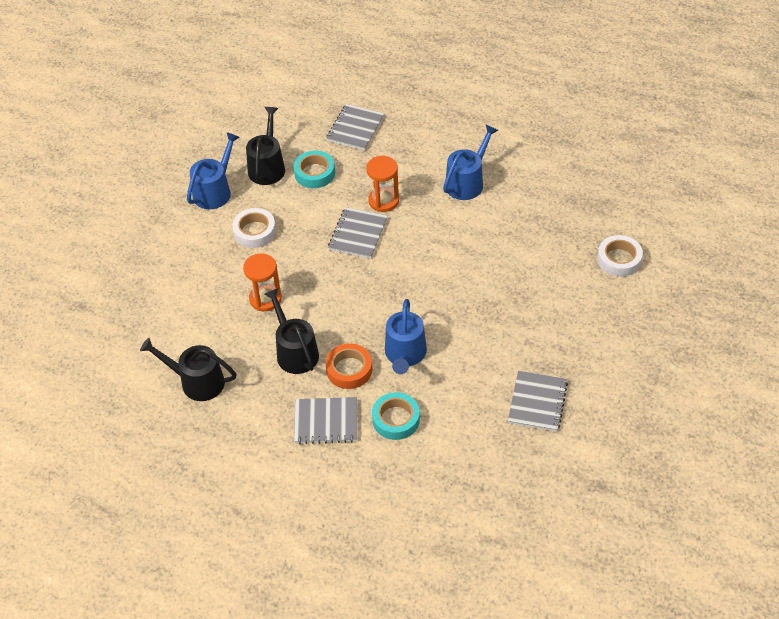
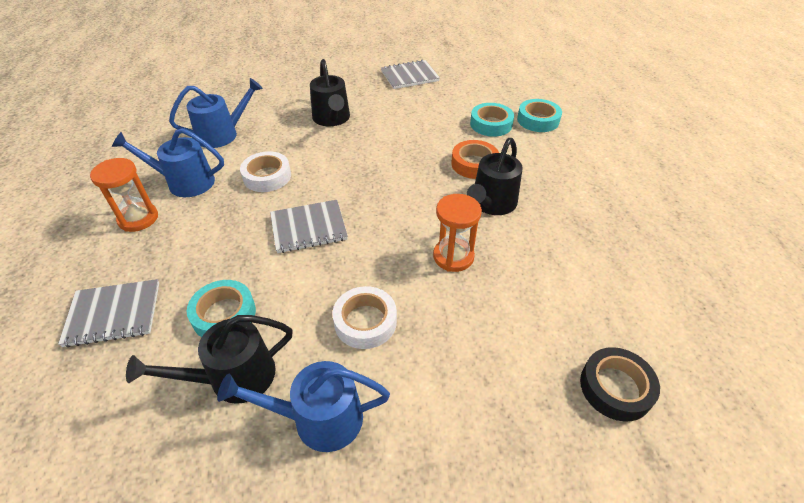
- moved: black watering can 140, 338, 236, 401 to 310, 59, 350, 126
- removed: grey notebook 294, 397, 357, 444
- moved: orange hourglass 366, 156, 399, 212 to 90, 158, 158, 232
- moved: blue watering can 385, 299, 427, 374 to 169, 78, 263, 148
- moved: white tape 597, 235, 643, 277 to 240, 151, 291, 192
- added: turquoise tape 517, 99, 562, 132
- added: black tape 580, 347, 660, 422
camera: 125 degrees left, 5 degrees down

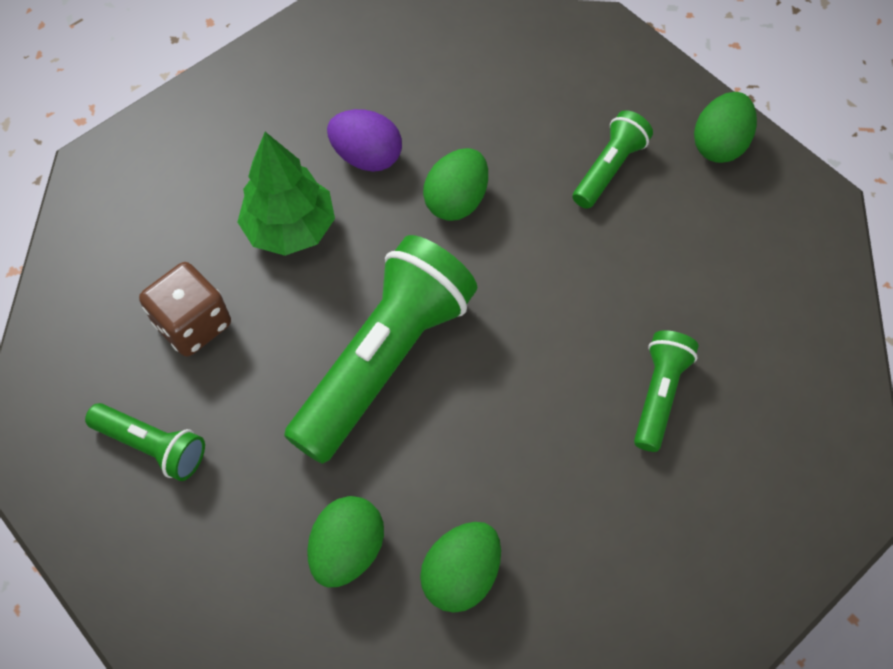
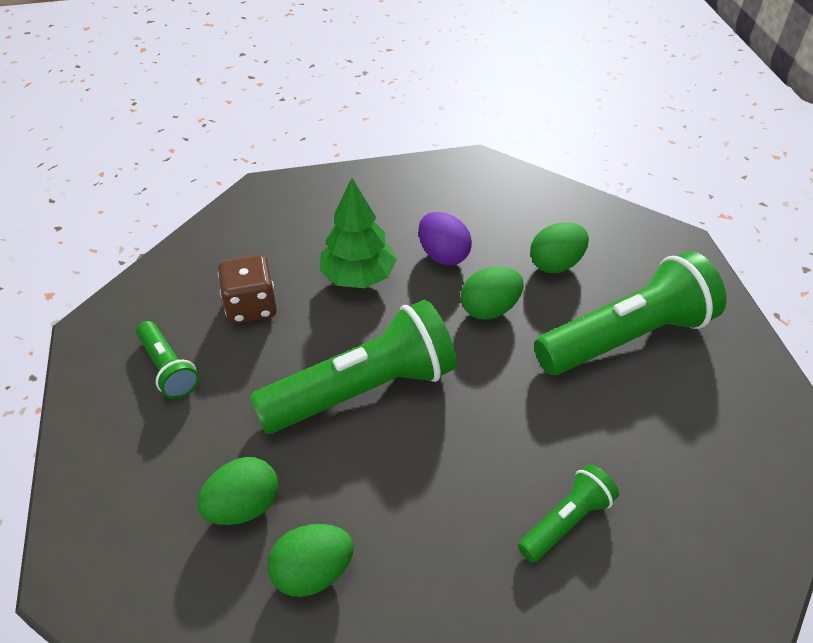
- resized: green flashlight 573, 110, 653, 209 = 534, 251, 727, 375 x2.00
- moved: green egg 694, 92, 757, 163 to 530, 222, 589, 273
camera: 30 degrees right, 15 degrees down

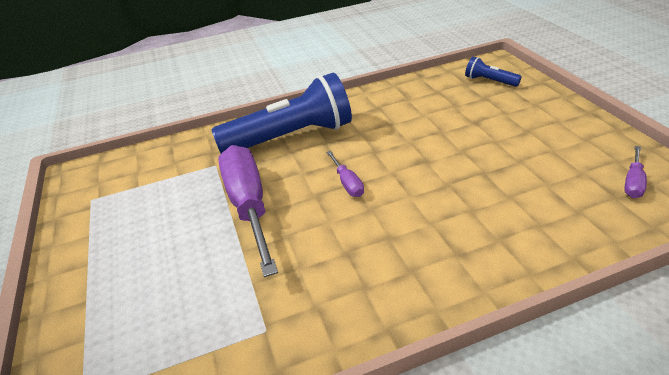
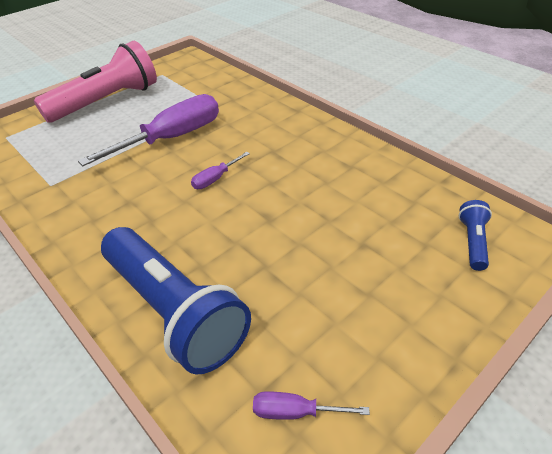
- moved: blue flashlight 212, 73, 352, 153 to 101, 227, 251, 375
- added: pink flashlight 34, 41, 157, 123
camera: 65 degrees right, 5 degrees up

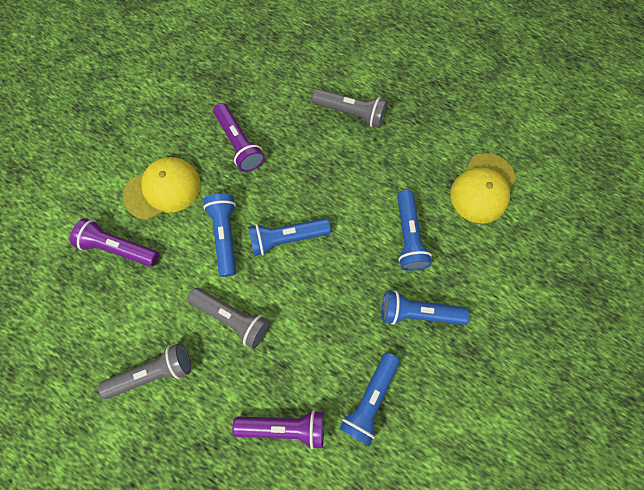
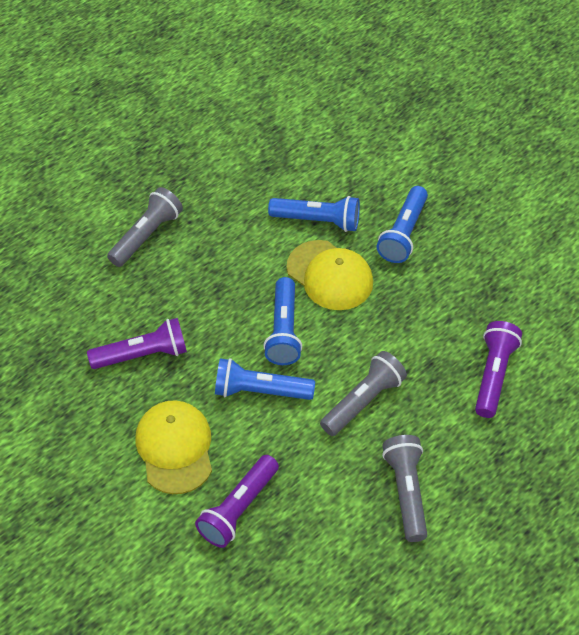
- removed: blue flashlight 339, 352, 400, 446
- moved: yellow cap 450, 153, 516, 224 to 286, 240, 373, 310
camera: 75 degrees left, 20 degrees down

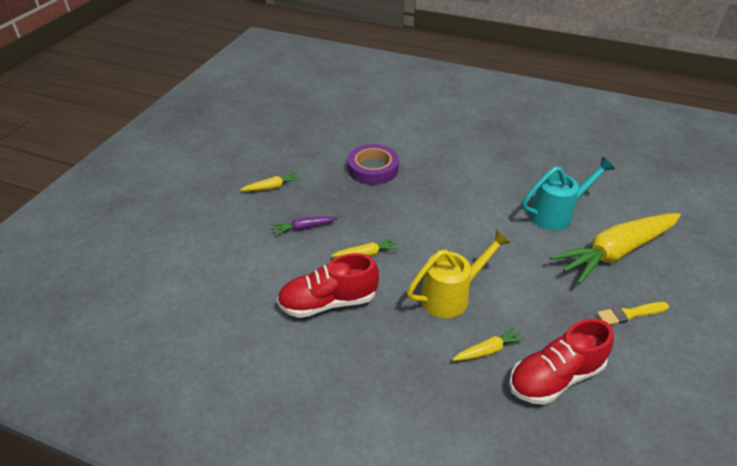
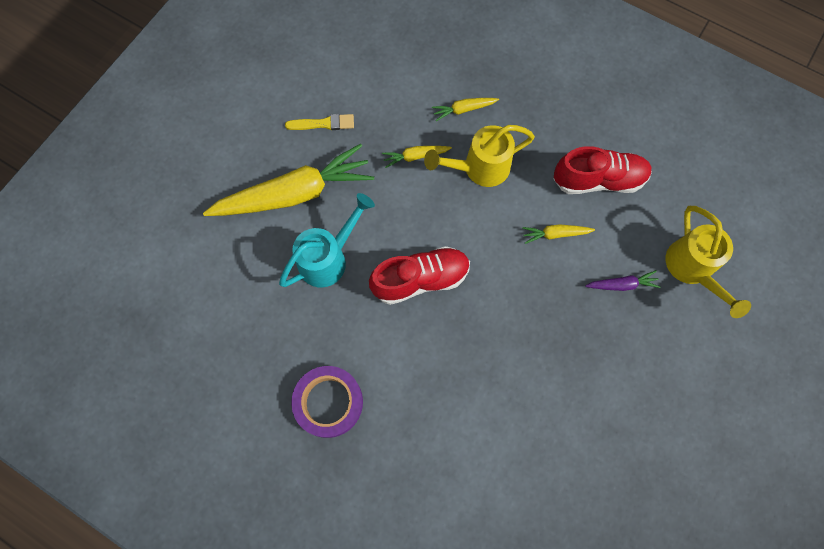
- moved: yellow carrot 240, 172, 300, 191 to 382, 146, 452, 168
- moved: purple tape 348, 144, 399, 185 to 291, 366, 363, 438
- moved: red shoe 509, 319, 614, 405 to 369, 246, 470, 305
- turned: turquoise watering can 522, 157, 615, 230 = 279, 193, 375, 287 150 degrees clockwise
- added: yellow watering can 666, 206, 751, 318
camera: 170 degrees left, 30 degrees up

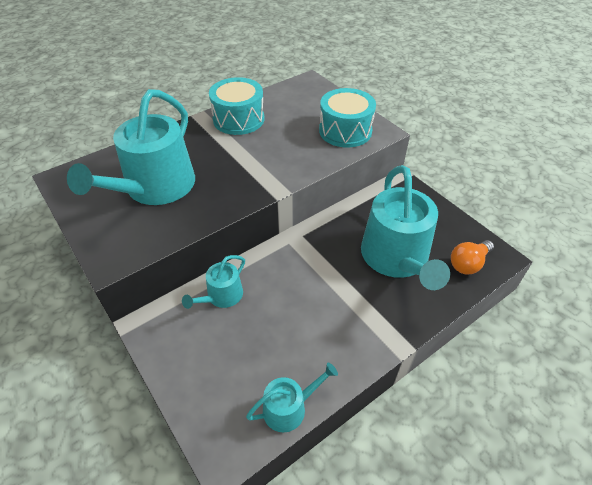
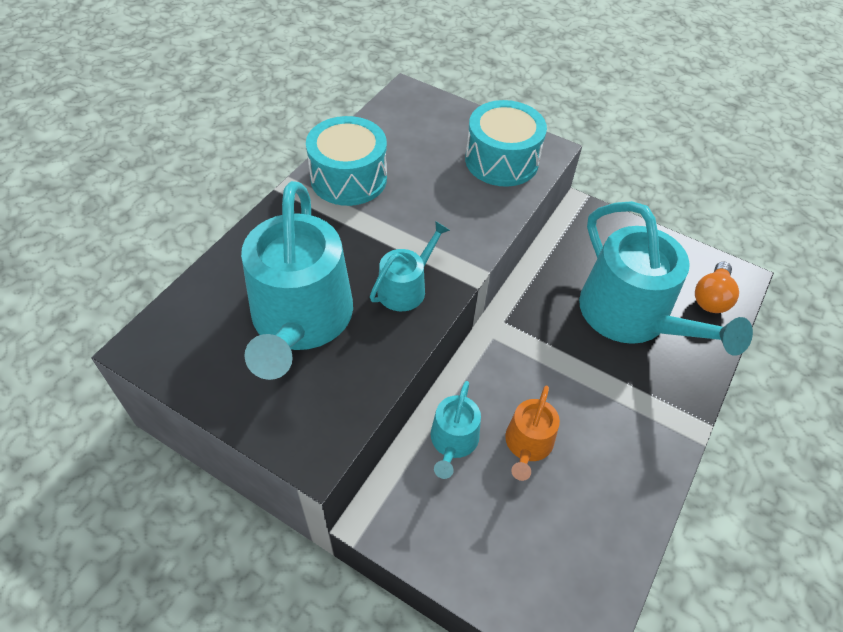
- moved: turquoise watering can 246, 362, 338, 432 to 370, 221, 450, 311
- added: orange watering can 505, 385, 560, 481
camera: 25 degrees left, 5 degrees up

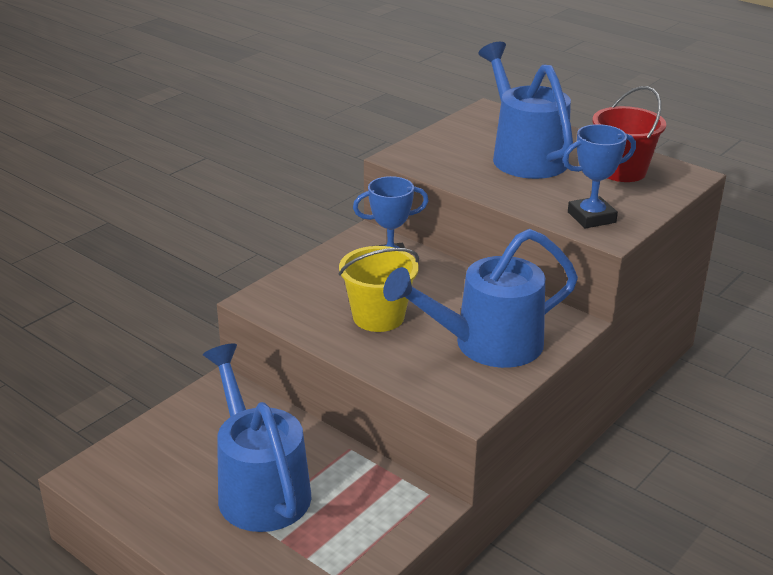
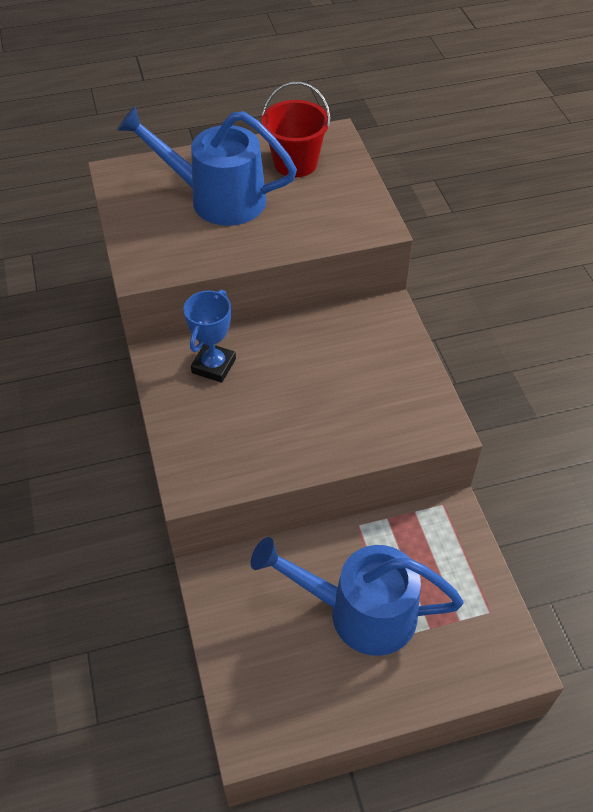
- removed: yellow bucket 339, 246, 419, 332
- removed: blue watering can 383, 229, 578, 368
- removed: blue trophy 563, 124, 636, 228
camera: 55 degrees left, 20 degrees up

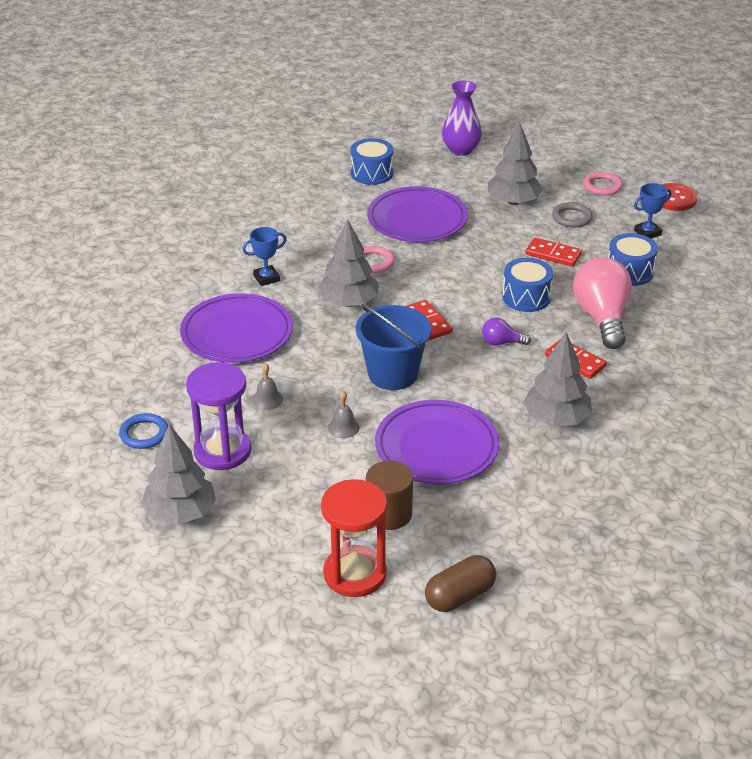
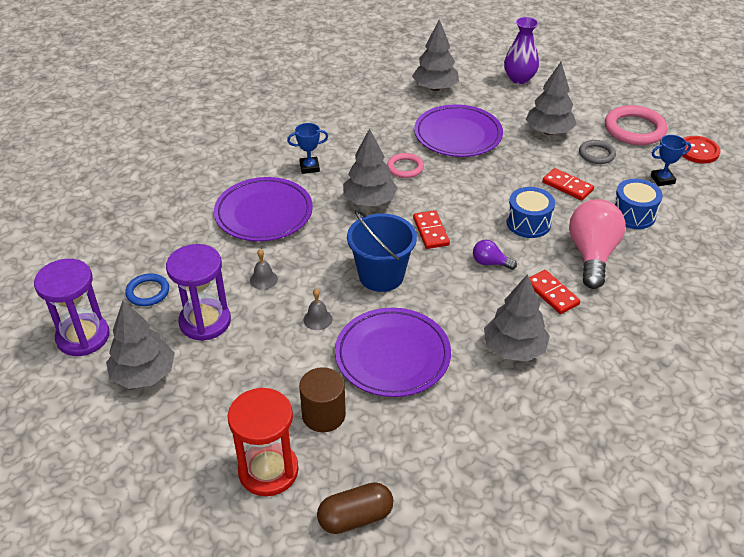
- replaced: blue drum 350, 138, 393, 185 to grey tree 412, 20, 459, 91
- resized: pink ring 583, 172, 622, 195 = 605, 105, 667, 145 x1.74
- added: purple hourglass 34, 259, 110, 356
camera: 15 degrees right, 5 degrees up

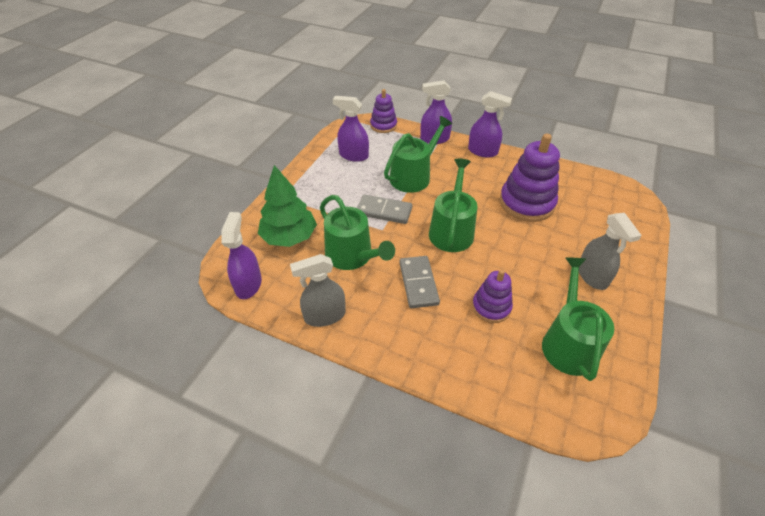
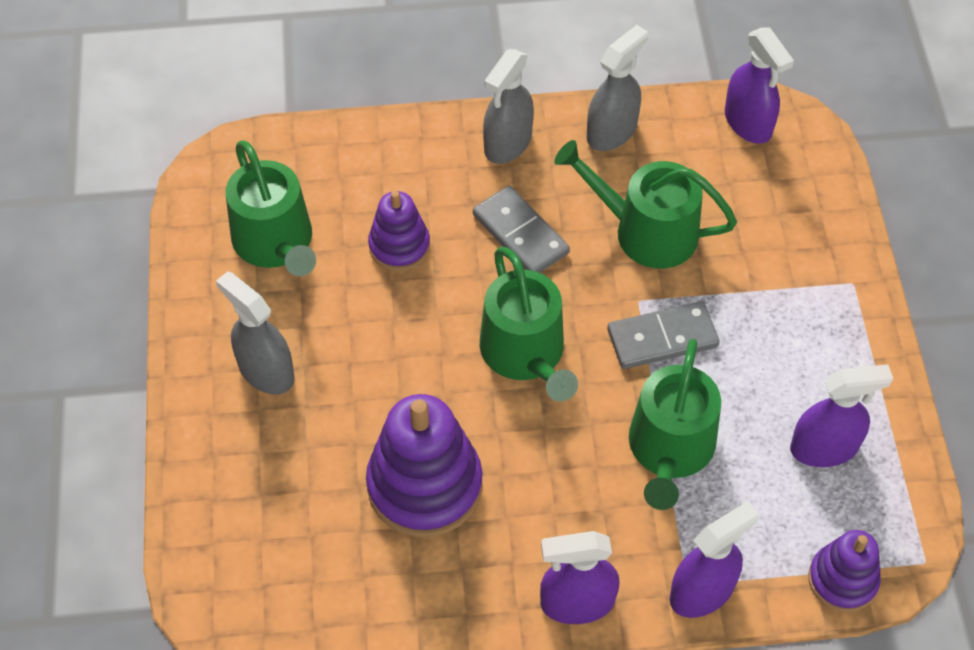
- removed: green tree 258, 165, 317, 247
- added: grey spray bottle 483, 49, 534, 164
camera: 150 degrees right, 10 degrees up

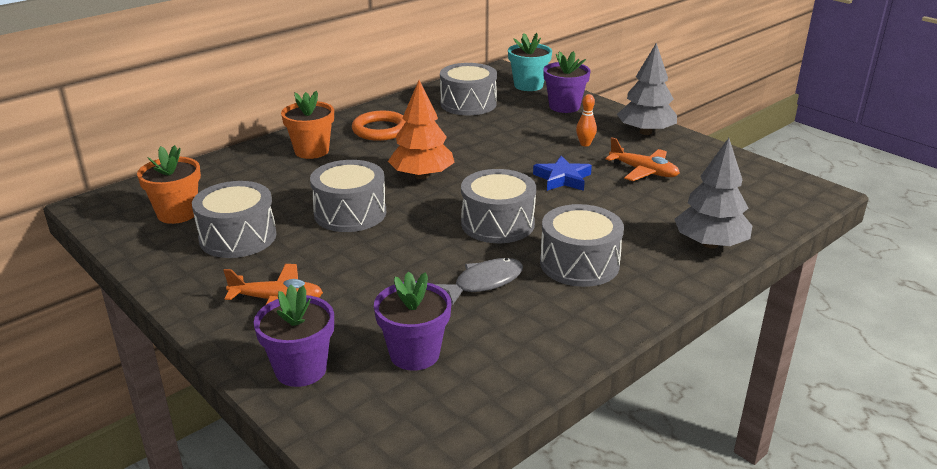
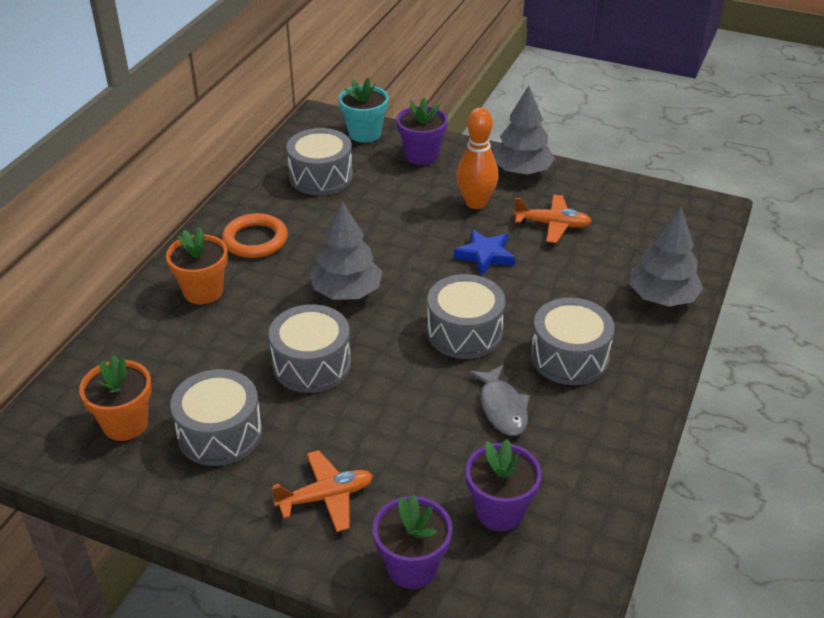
- recoloured: orange tree 388, 80, 455, 179 to grey tree 310, 201, 383, 300
- turned: grey fish 434, 258, 523, 305 = 469, 365, 530, 436 135 degrees clockwise
- resized: orange bowling pin 576, 94, 597, 146 = 456, 107, 499, 209 x1.92
camera: 25 degrees left, 10 degrees up

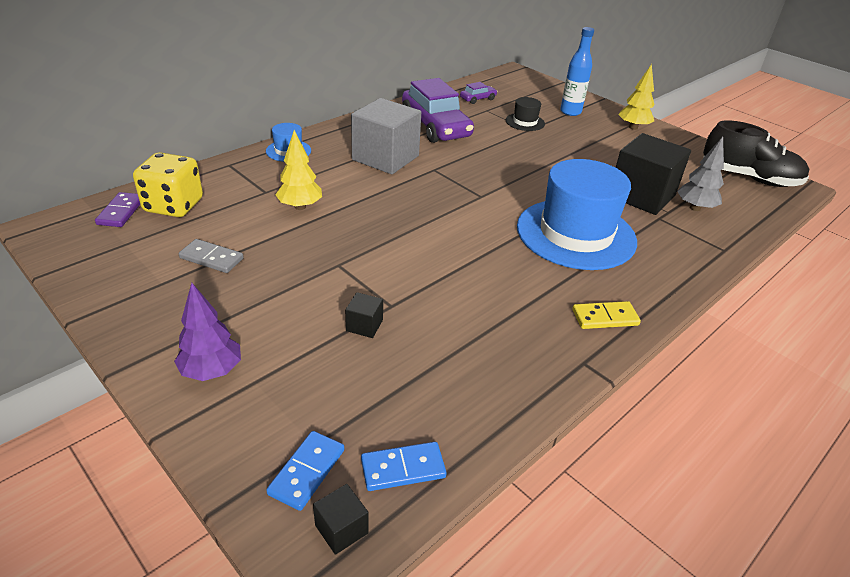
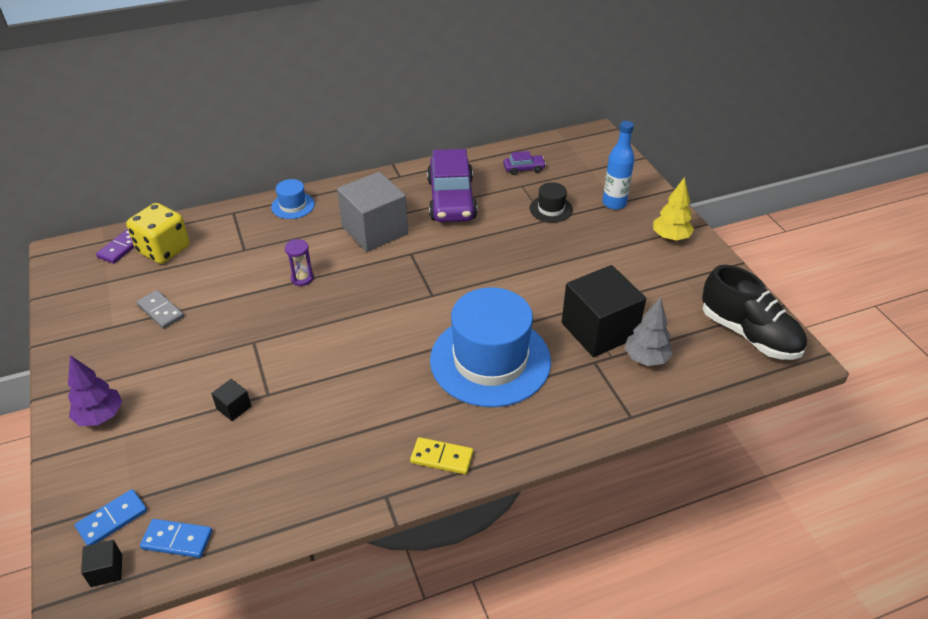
- removed: yellow tree 275, 130, 322, 210
- added: purple hourglass 285, 239, 314, 286
camera: 25 degrees right, 5 degrees up

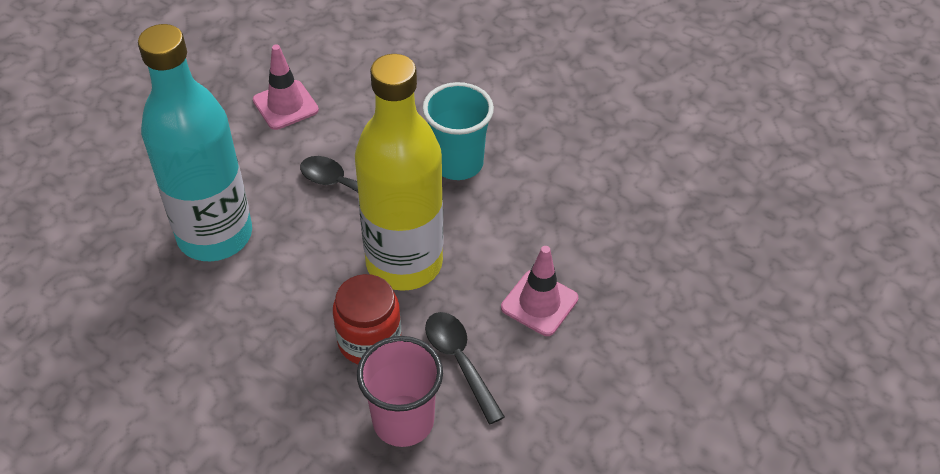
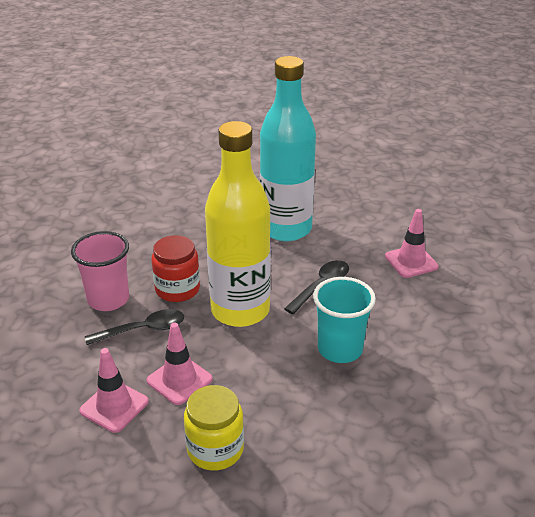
- added: pink traffic cone 79, 348, 149, 433
- added: yellow jar 184, 385, 244, 471
camera: 100 degrees right, 15 degrees down

